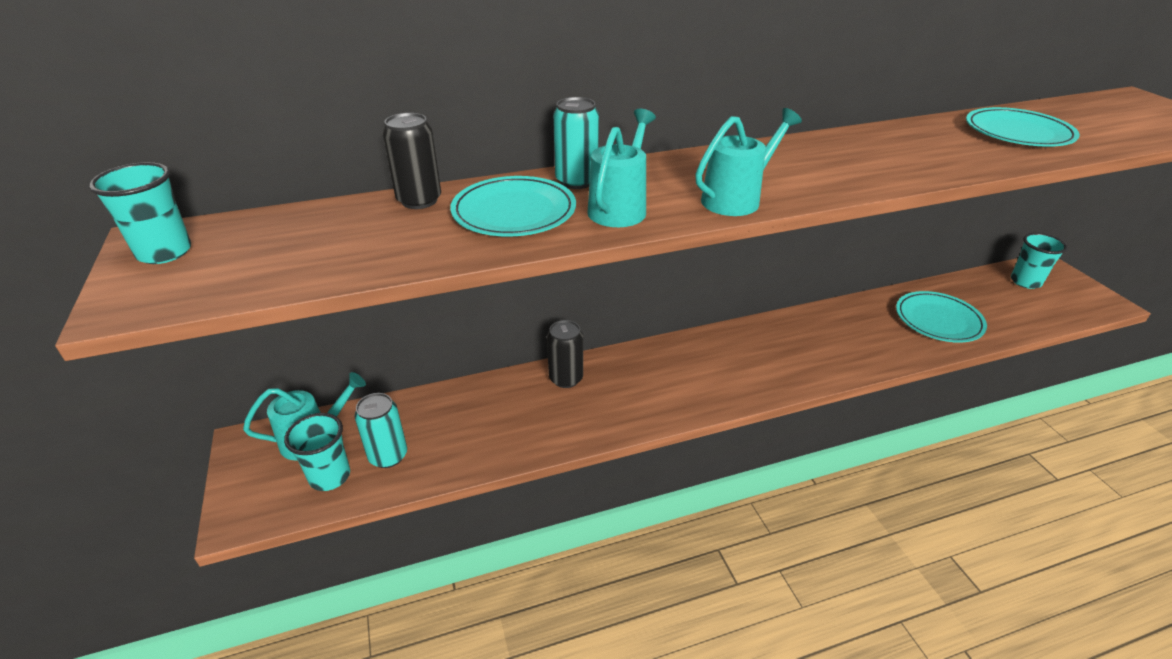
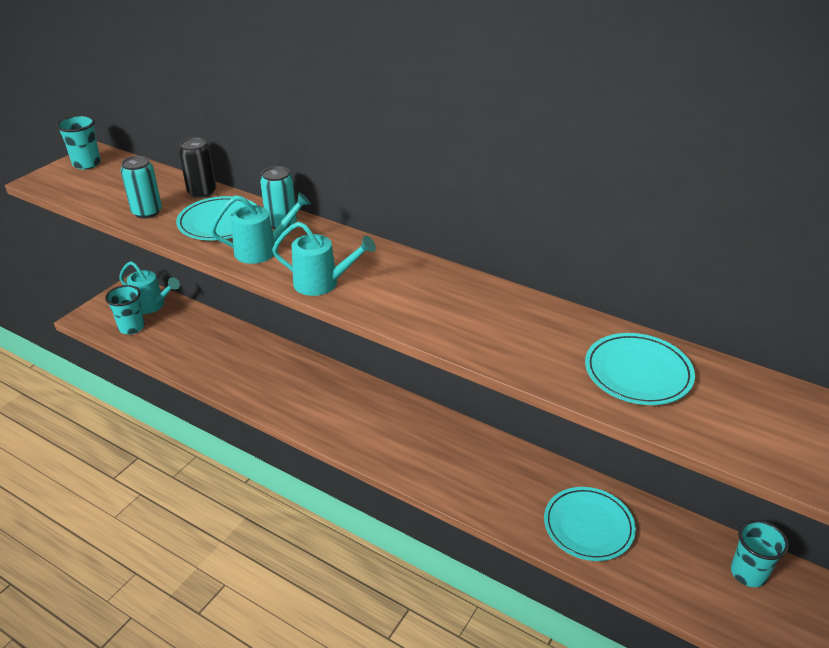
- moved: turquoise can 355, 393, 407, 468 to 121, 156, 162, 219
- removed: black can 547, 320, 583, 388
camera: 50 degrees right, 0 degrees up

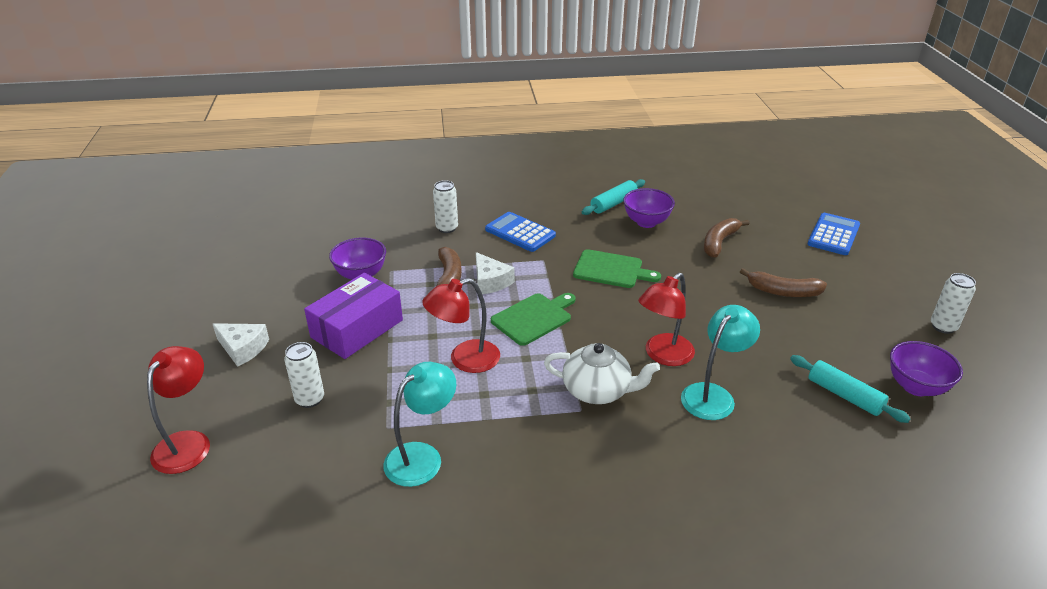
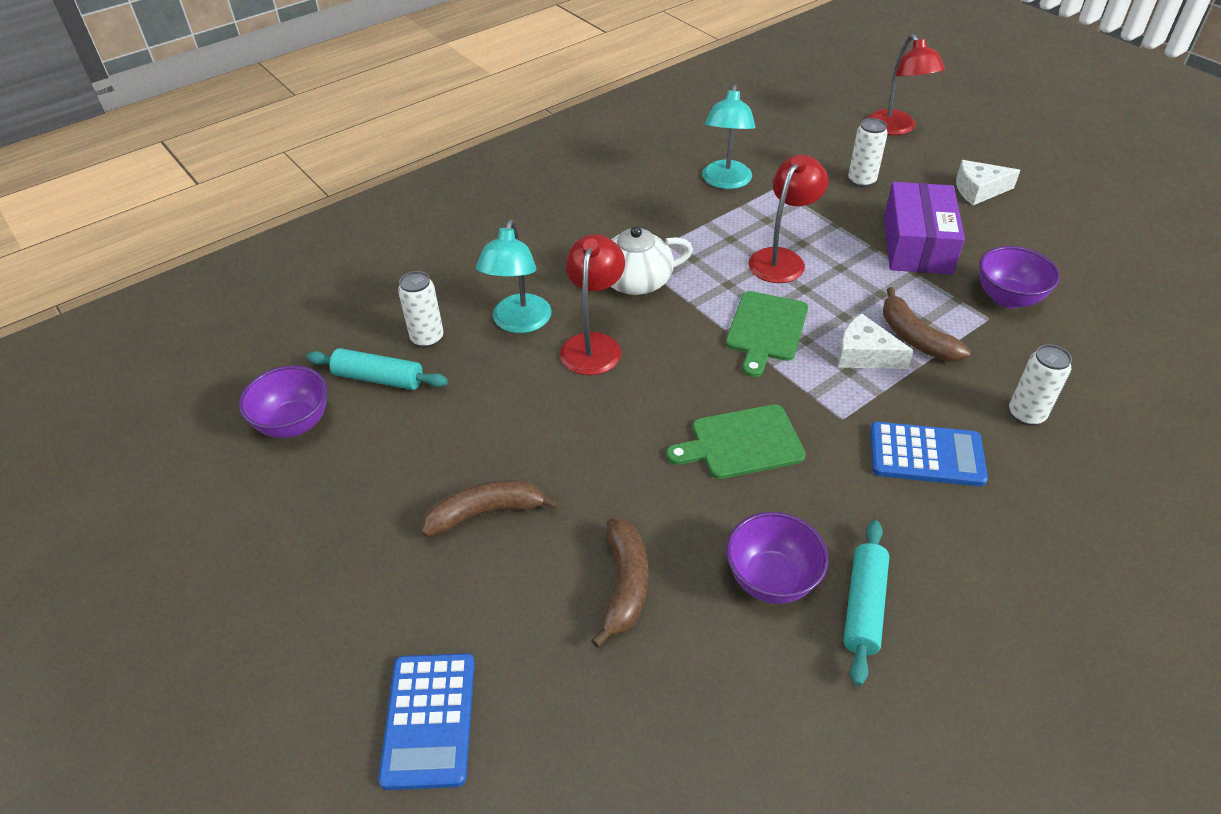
- moved: white can 931, 273, 976, 334 to 398, 271, 444, 348
camera: 150 degrees right, 10 degrees up

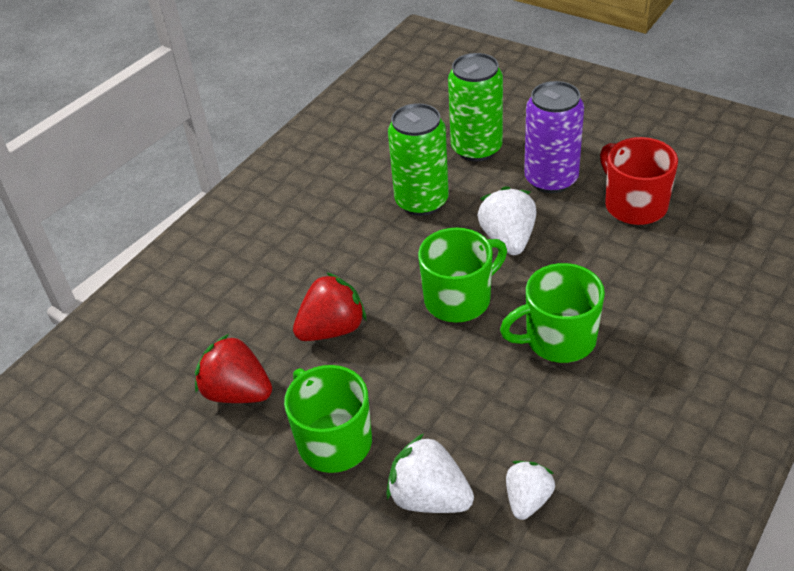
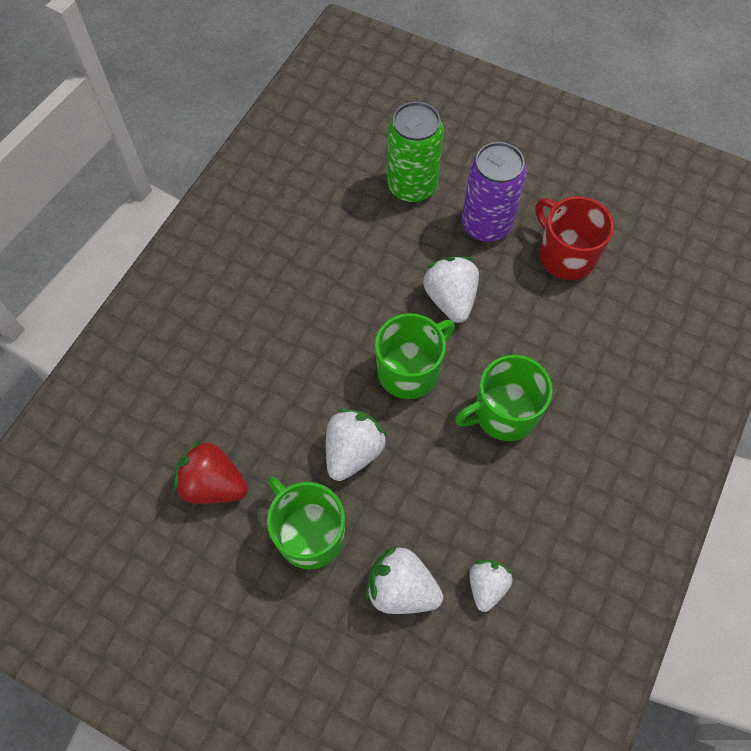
- removed: red strawberry 293, 272, 366, 341
- removed: green can 388, 103, 449, 216
- added: white strawberry 326, 409, 387, 481
camera: 10 degrees left, 20 degrees up

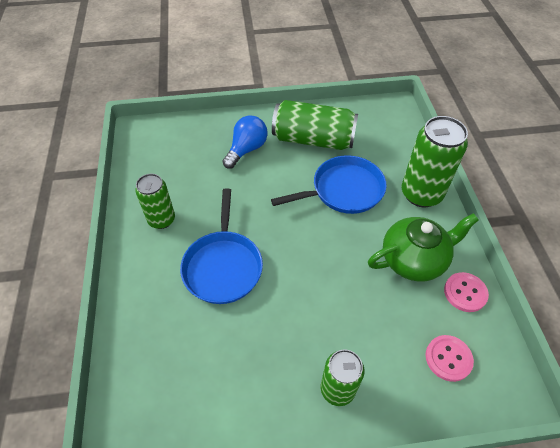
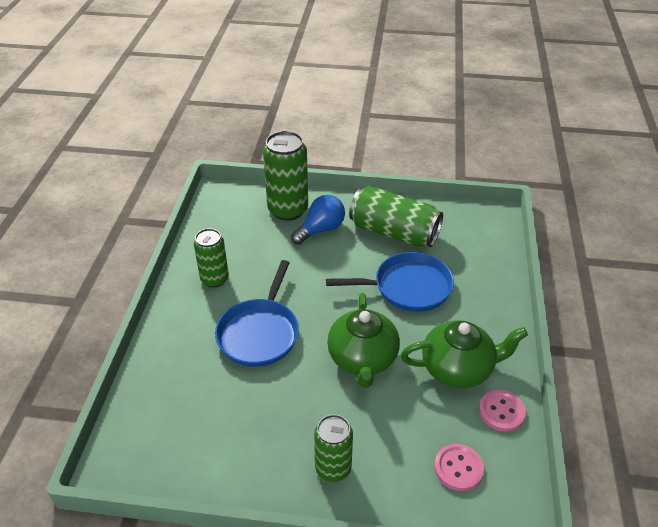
- moved: green can 402, 116, 468, 207 to 263, 131, 308, 221
- added: green teapot 327, 293, 400, 388
camera: 15 degrees right, 10 degrees down

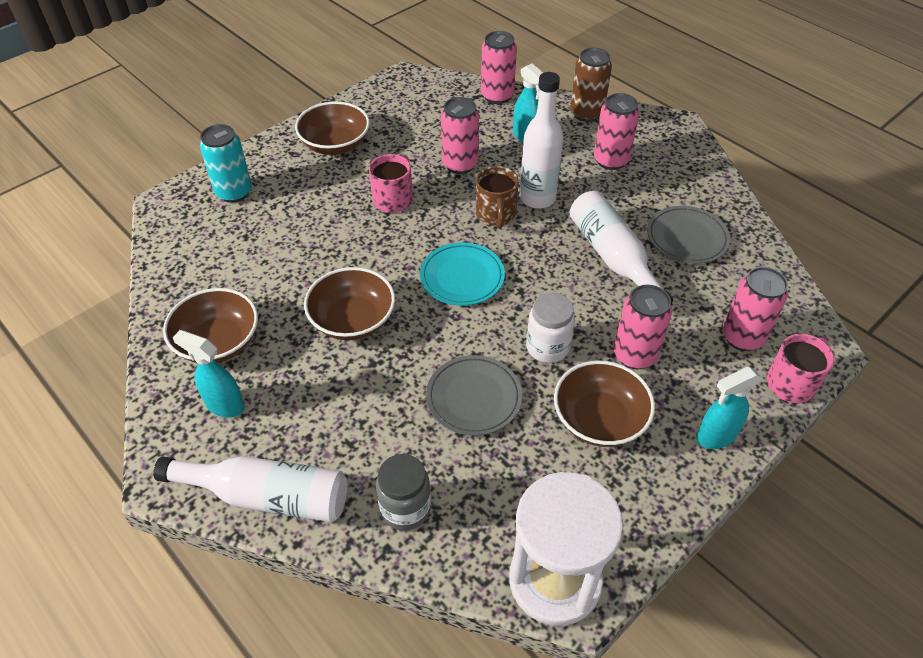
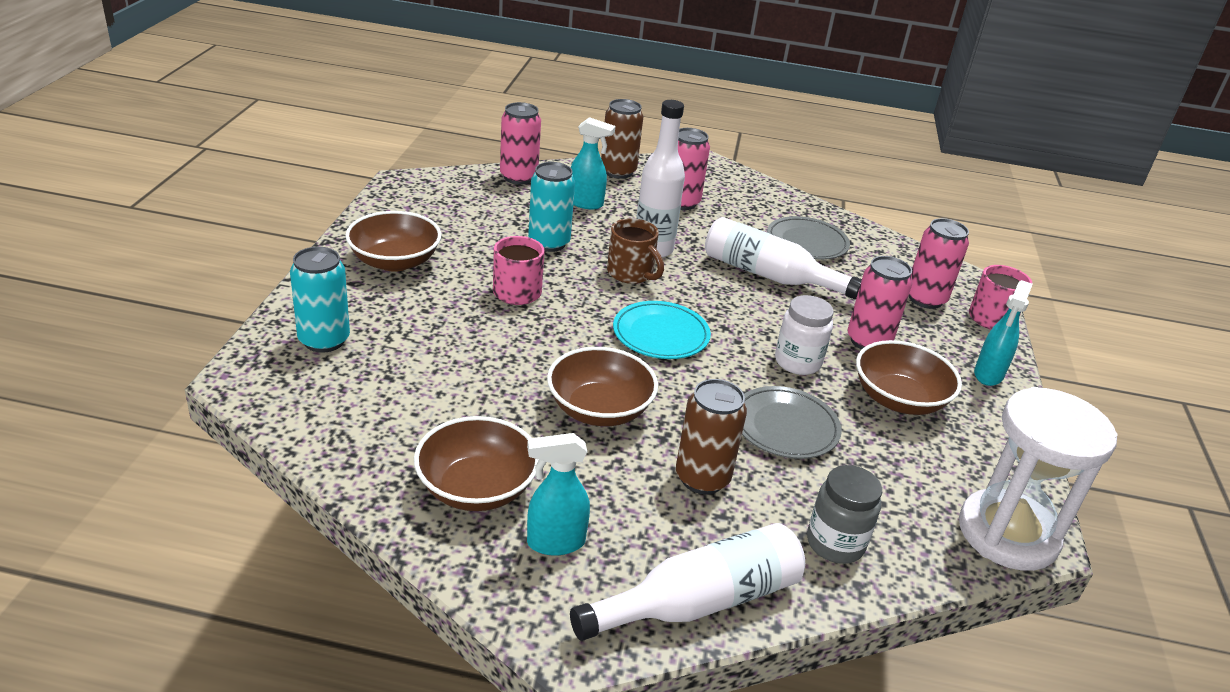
- recoloured: pink can 441, 97, 479, 174 to turquoise can 528, 162, 575, 252
- added: brown can 676, 379, 747, 494
camera: 40 degrees left, 15 degrees down

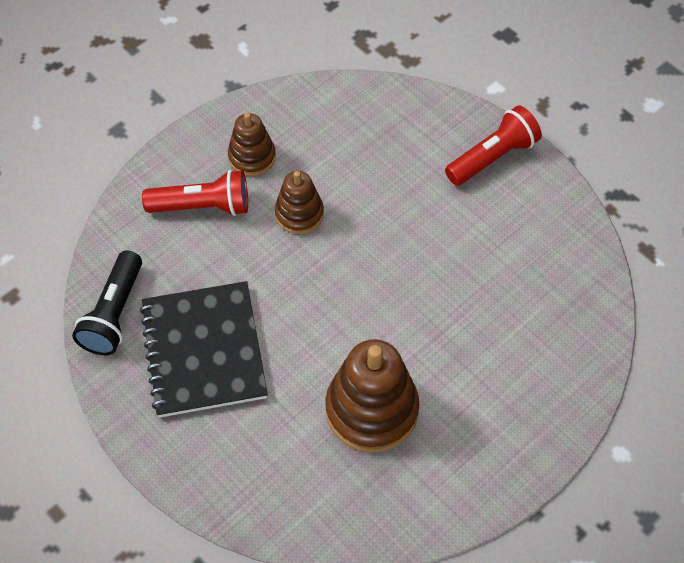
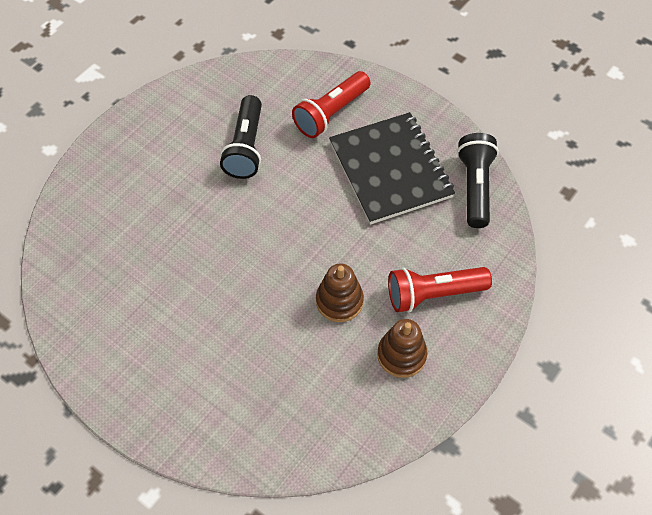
- replaced: brown stacking toy 325, 339, 419, 452 to black flashlight 220, 95, 262, 179
- moved: red flashlight 445, 105, 542, 186 to 292, 71, 371, 138
camera: 170 degrees right, 0 degrees up

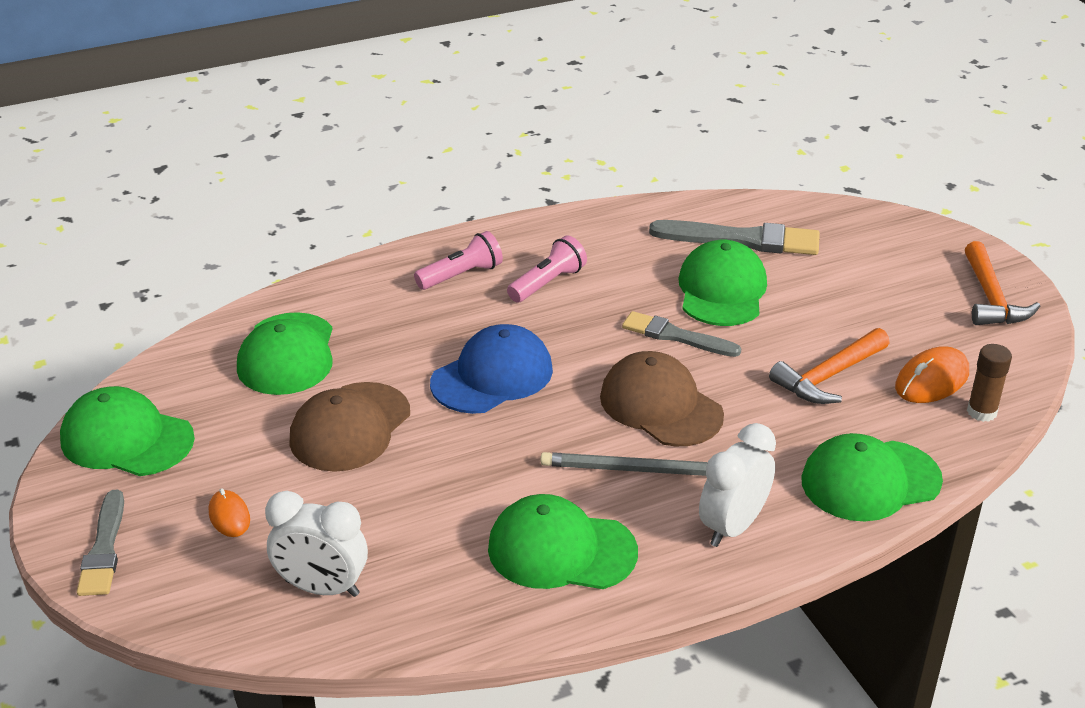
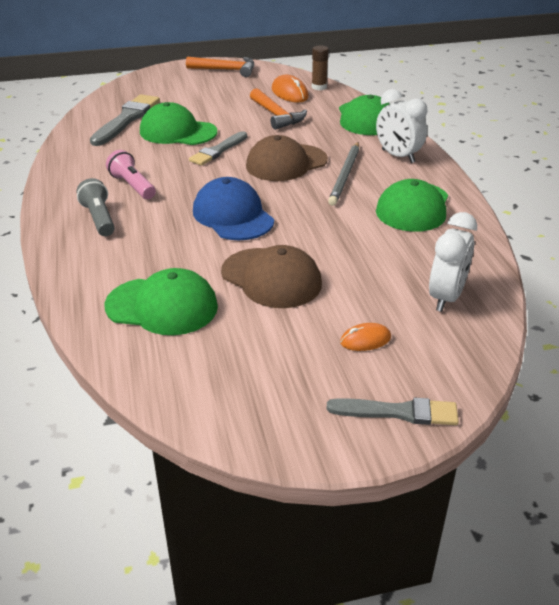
- removed: green cap 60, 386, 195, 476
- recoloured: pink flashlight 414, 231, 503, 290 to grey flashlight 76, 178, 115, 236
camera: 80 degrees left, 0 degrees up

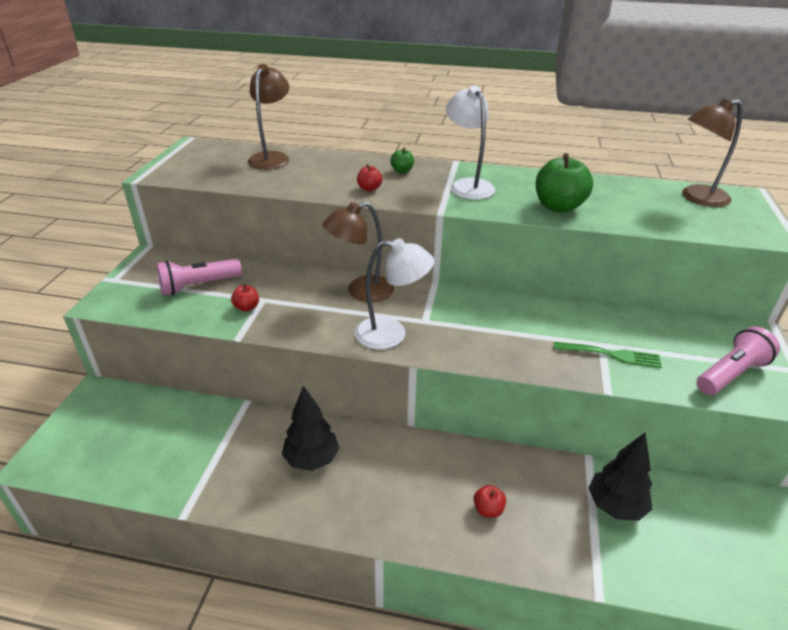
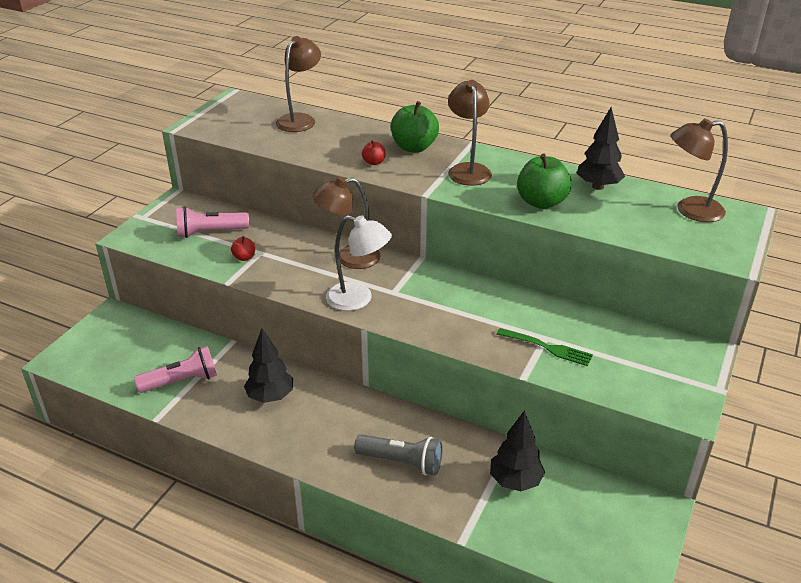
- resized: green apple 390, 147, 414, 173 = 391, 101, 439, 152 x2.07
- recoloured: white lamp 446, 86, 496, 200 to brown lamp 448, 80, 492, 186
- replaced: red apple 474, 485, 506, 518 to grey flashlight 354, 434, 443, 475
- moved: pink flashlight 696, 326, 780, 395 to 134, 346, 217, 393
- added: black tree 577, 107, 625, 190
camera: 15 degrees right, 0 degrees up

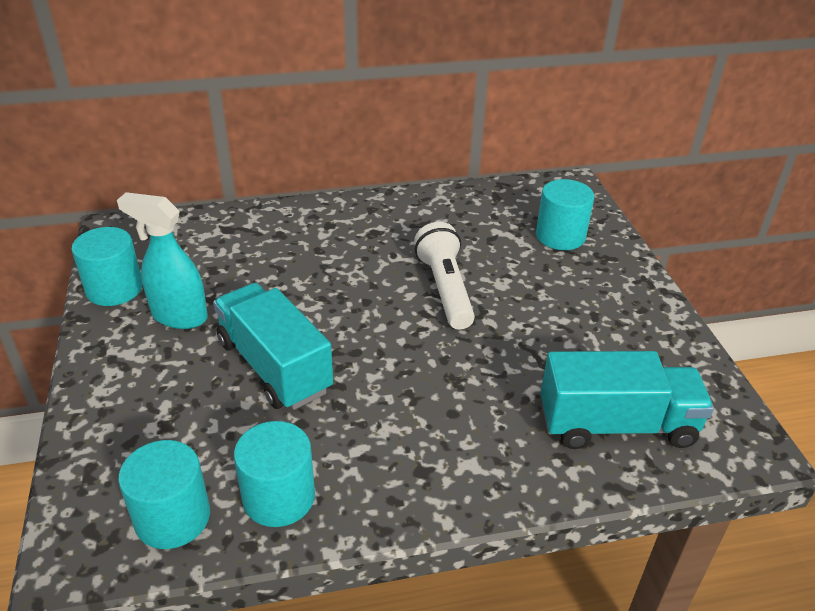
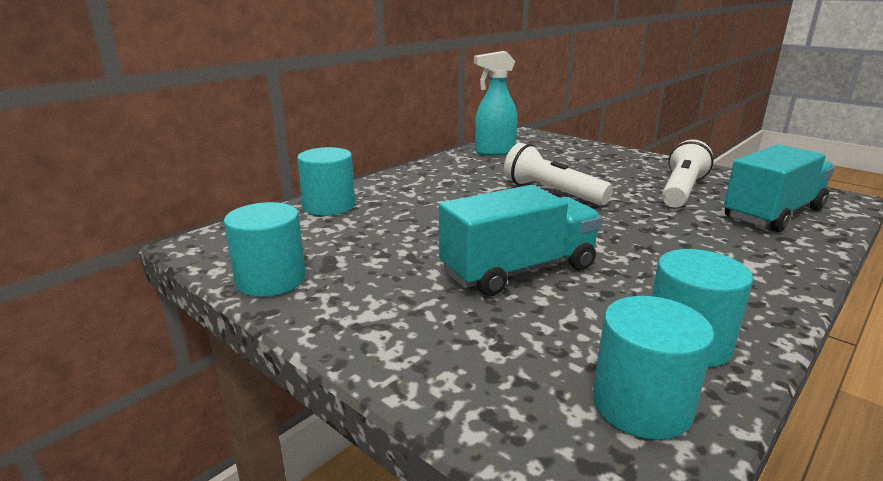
- moved: turquoise spray bottle 117, 192, 208, 329 to 474, 51, 518, 156
- turned: turquoise truck 213, 283, 333, 410 = 439, 185, 602, 296 135 degrees clockwise
- moved: turquoise cylinder 536, 179, 594, 250 to 297, 147, 355, 216
- added: white flashlight 662, 140, 714, 208
camera: 35 degrees left, 15 degrees down

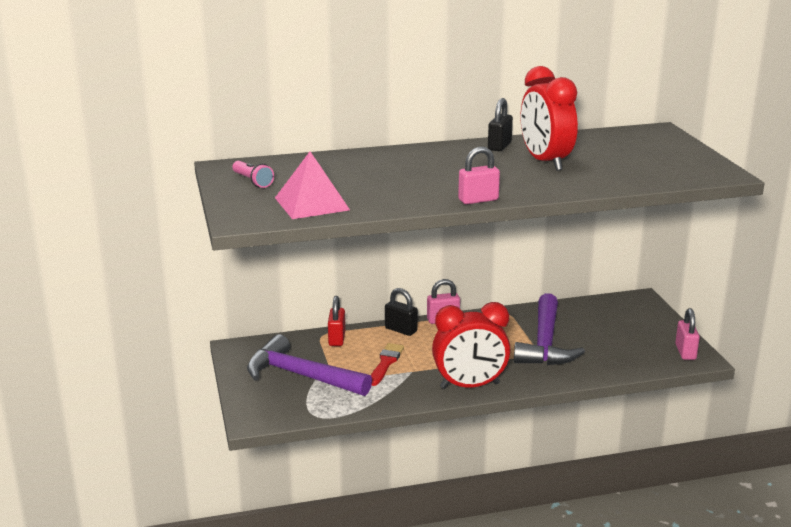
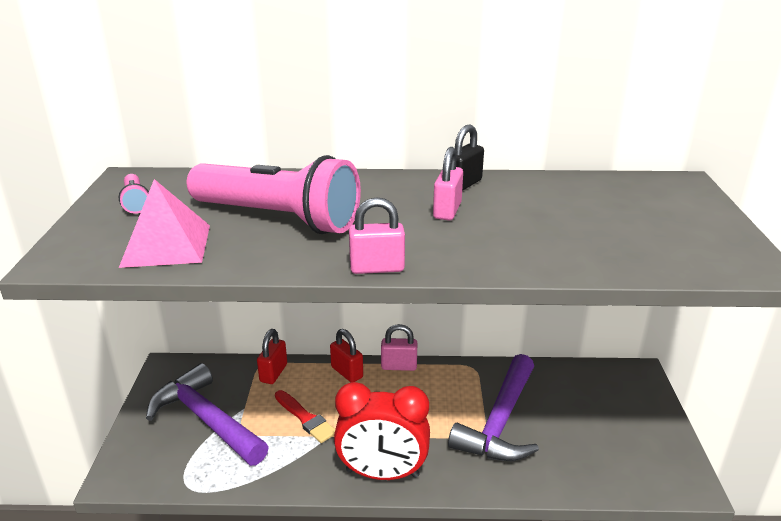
- turned: red brush 371, 343, 404, 386 = 275, 390, 335, 443 105 degrees clockwise
- recoloured: black padlock 385, 288, 418, 336 to red padlock 330, 329, 363, 382
- removed: red clock 521, 66, 578, 171
- moved: pink padlock 675, 308, 700, 360 to 433, 147, 463, 220
- added: pink flashlight 187, 155, 361, 234
camera: 15 degrees right, 5 degrees up

